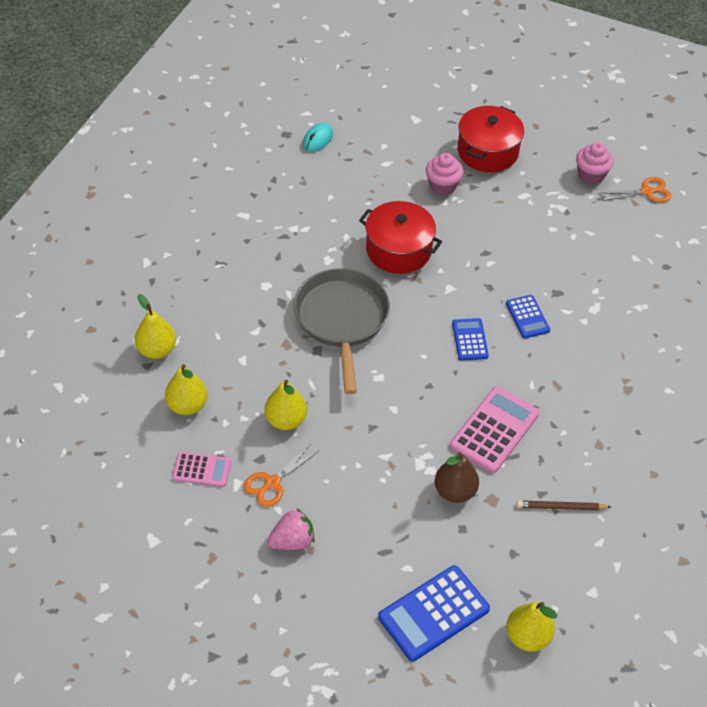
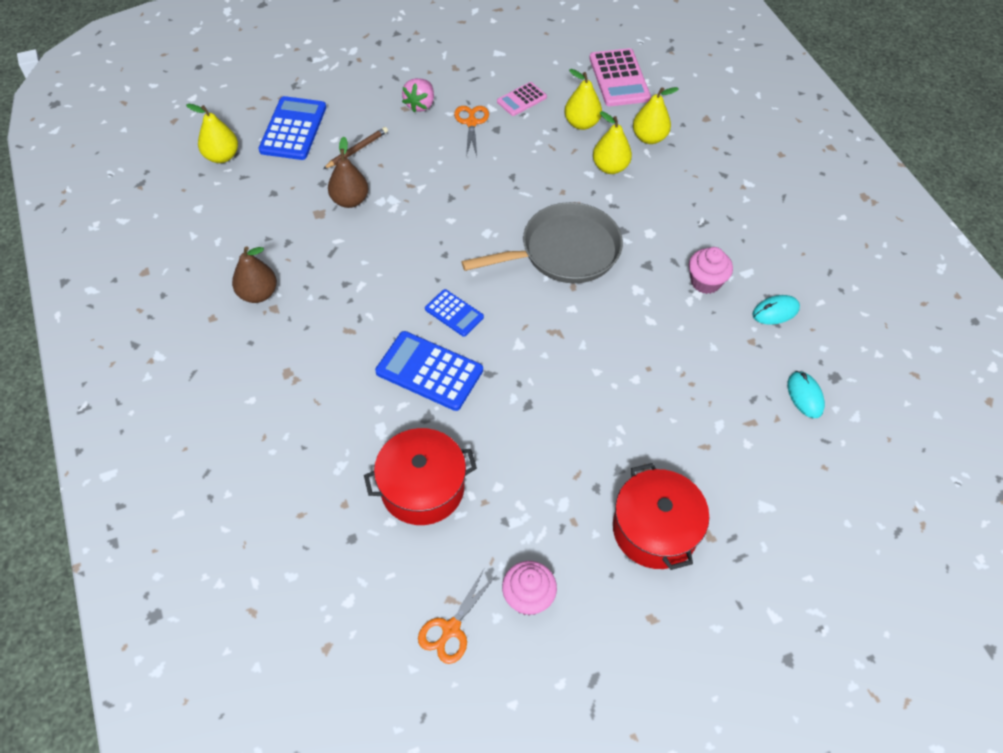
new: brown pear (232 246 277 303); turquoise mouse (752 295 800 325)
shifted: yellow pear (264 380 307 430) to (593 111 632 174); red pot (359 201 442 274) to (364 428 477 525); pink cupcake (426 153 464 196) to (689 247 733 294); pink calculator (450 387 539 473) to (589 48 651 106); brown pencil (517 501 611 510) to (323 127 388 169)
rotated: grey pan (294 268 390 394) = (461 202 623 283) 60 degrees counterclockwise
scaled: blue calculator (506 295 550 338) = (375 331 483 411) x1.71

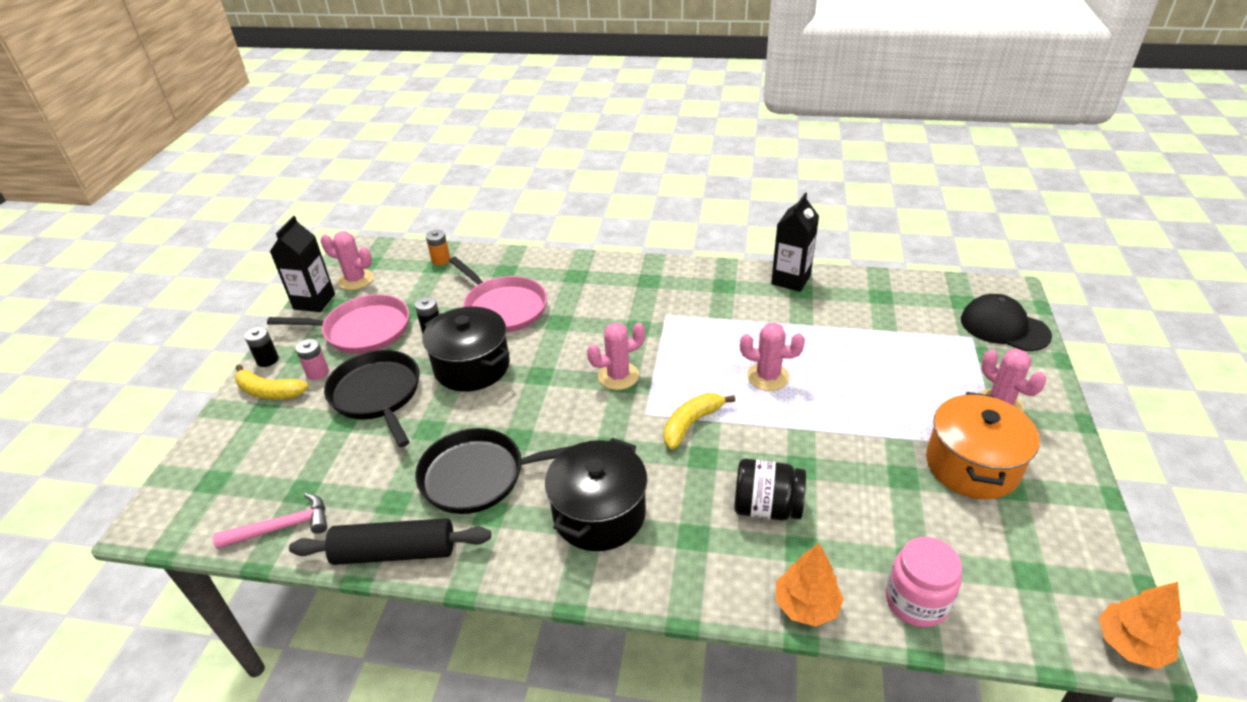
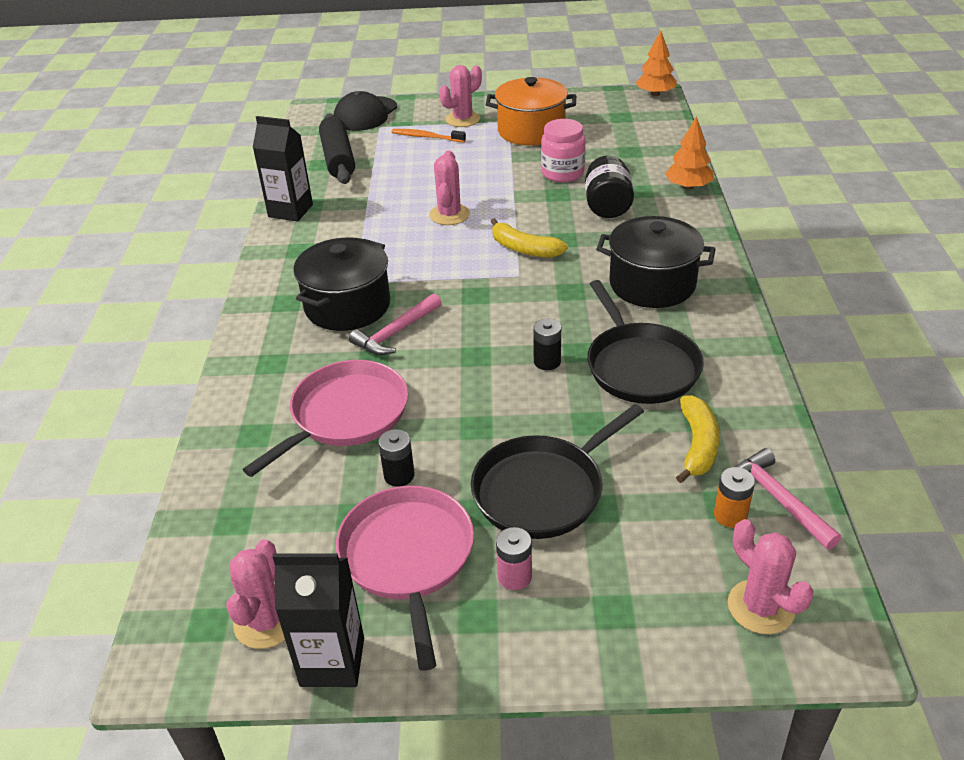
new: pink hammer (349 294 442 355); orange toothbrush (391 129 466 142)
shifted: yellow banana (235 364 308 399) to (676 395 720 483); black battery (244 327 279 367) to (533 319 561 370); black rolling pin (289 518 491 565) to (319 113 355 184); black pot (423 306 510 392) to (294 237 390 331); orange battery (426 230 450 265) to (714 467 755 528); pink cactus (587 323 646 390) to (728 519 814 634); pink jar (886 537 962 627) to (541 119 586 182)

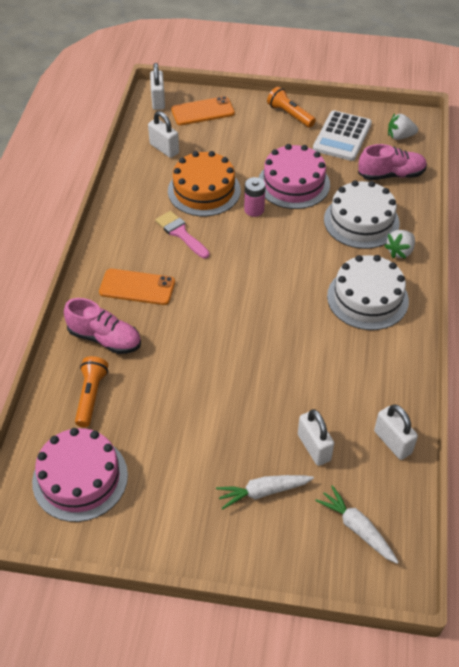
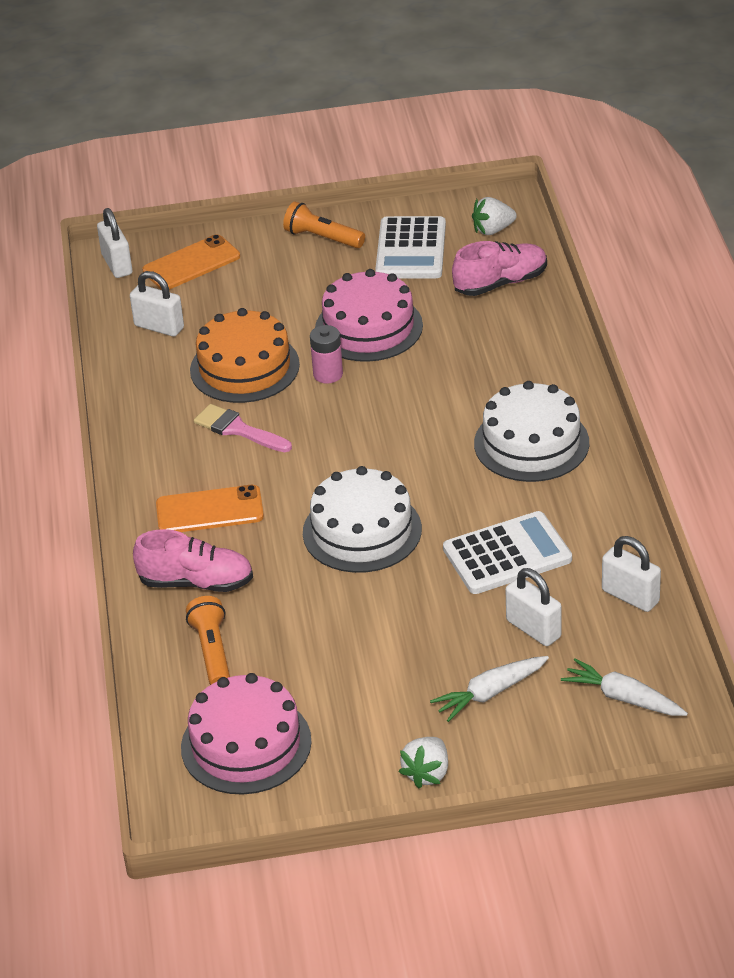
new: white calculator (443 511 572 594)
shifted: white cake (324 180 400 249) to (303 466 422 573); white strawberry (384 230 415 259) to (399 737 448 788)

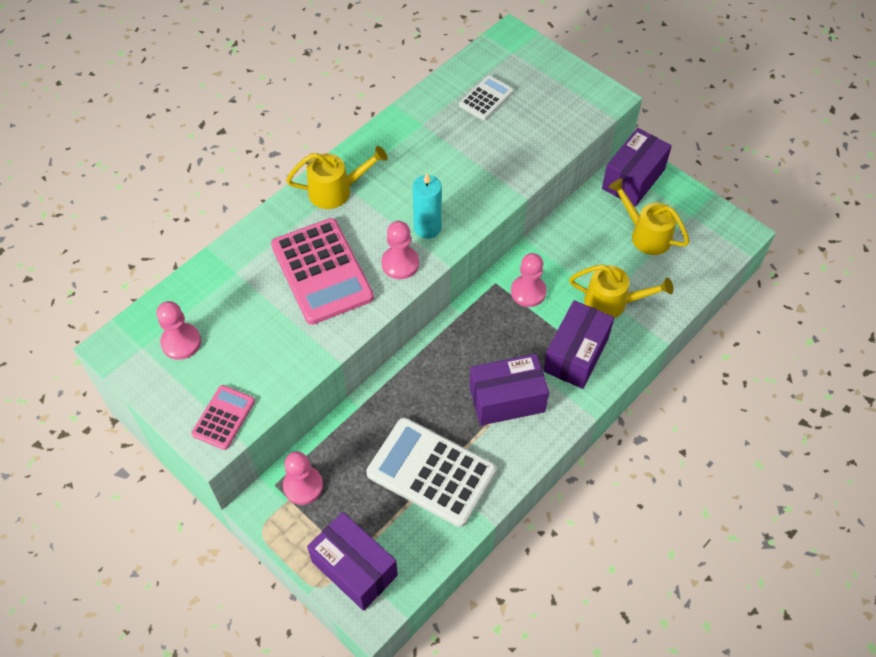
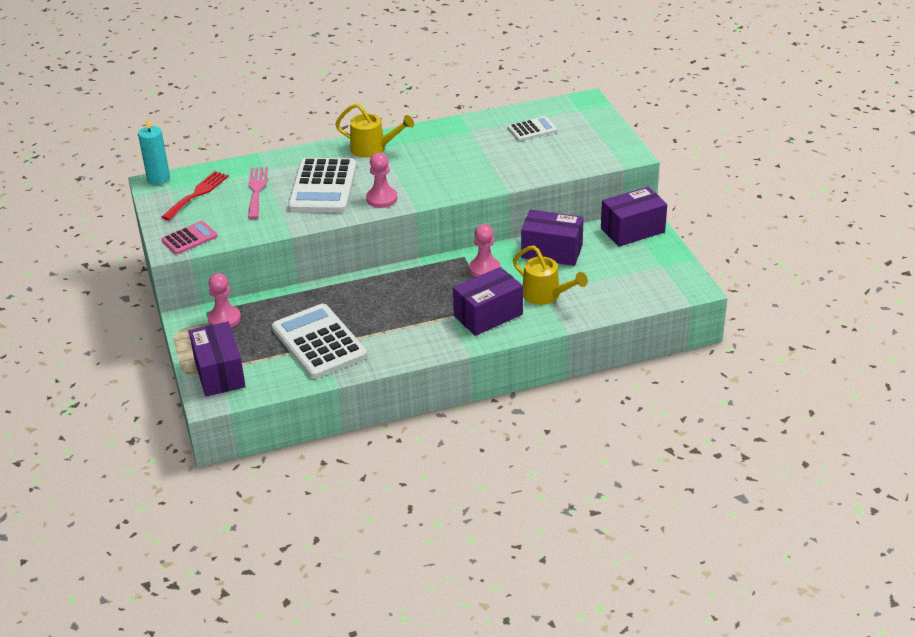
gone: yellow watering can (609 178 690 255)
new: pink fork (248 167 268 219)
shifted: turquoise candle (412 173 442 239) to (138 118 170 185); purple box (469 354 549 426) to (521 210 584 266)
swapped: pink pawn (156 301 201 360) to red fork (162 171 229 220)
repainted: pink calculator (271 218 374 325) to white calculator (288 158 357 213)

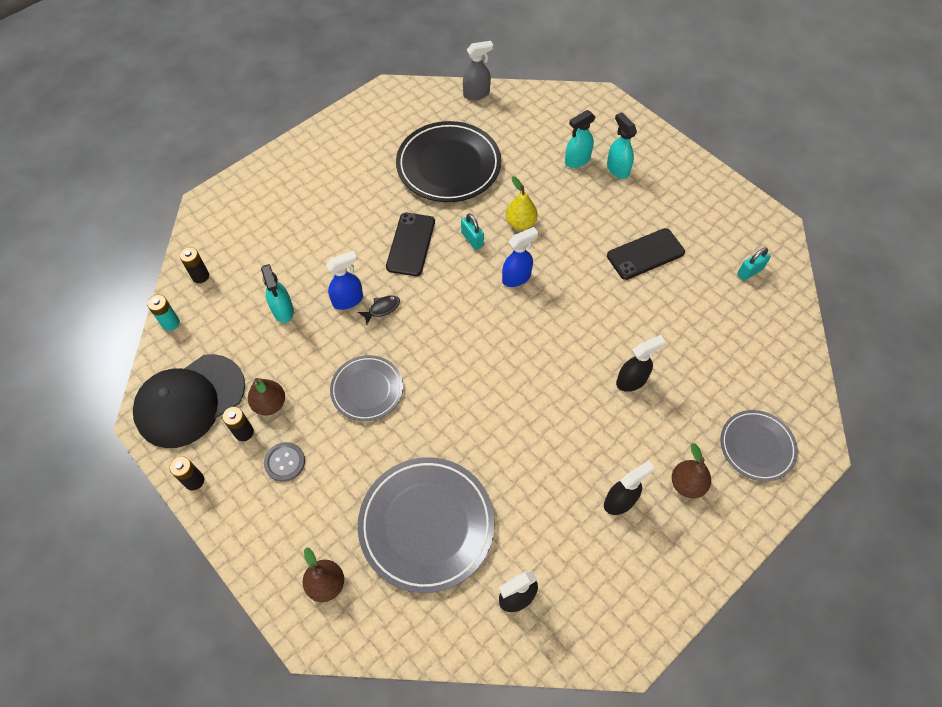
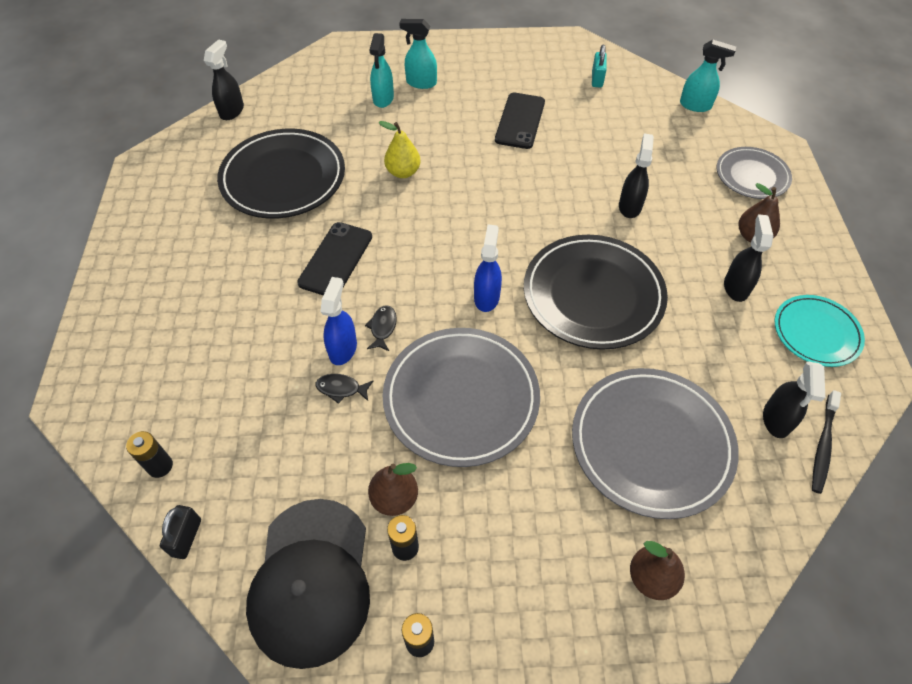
gone: grey button (264 442 305 482); turquoise padlock (461 213 484 250)
new: black fish (316 374 374 404); black plate (524 235 668 350); turquoise plate (775 295 865 367); black toothbrush (812 390 841 494)
shifted: turquoise spray bottle (261 264 294 323) to (680 40 736 112); blue spray bottle (502 227 538 287) to (474 224 502 312)
swapped: turquoise battery (147 295 180 331) to black padlock (160 505 201 559)
repainted: grey spray bottle (463 41 493 100) to black spray bottle (204 39 244 120)
rotated: black phone (386 213 435 276) = (297 222 372 295) 60 degrees clockwise
scaled: grey plate (330 355 403 421) = (382 328 540 467) x1.71

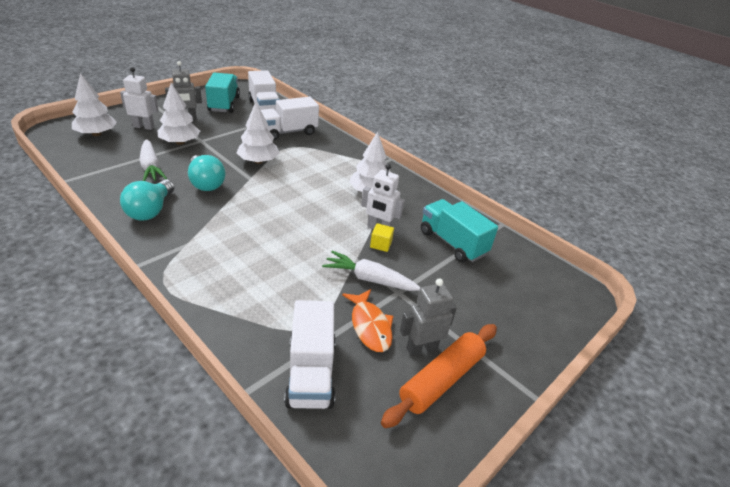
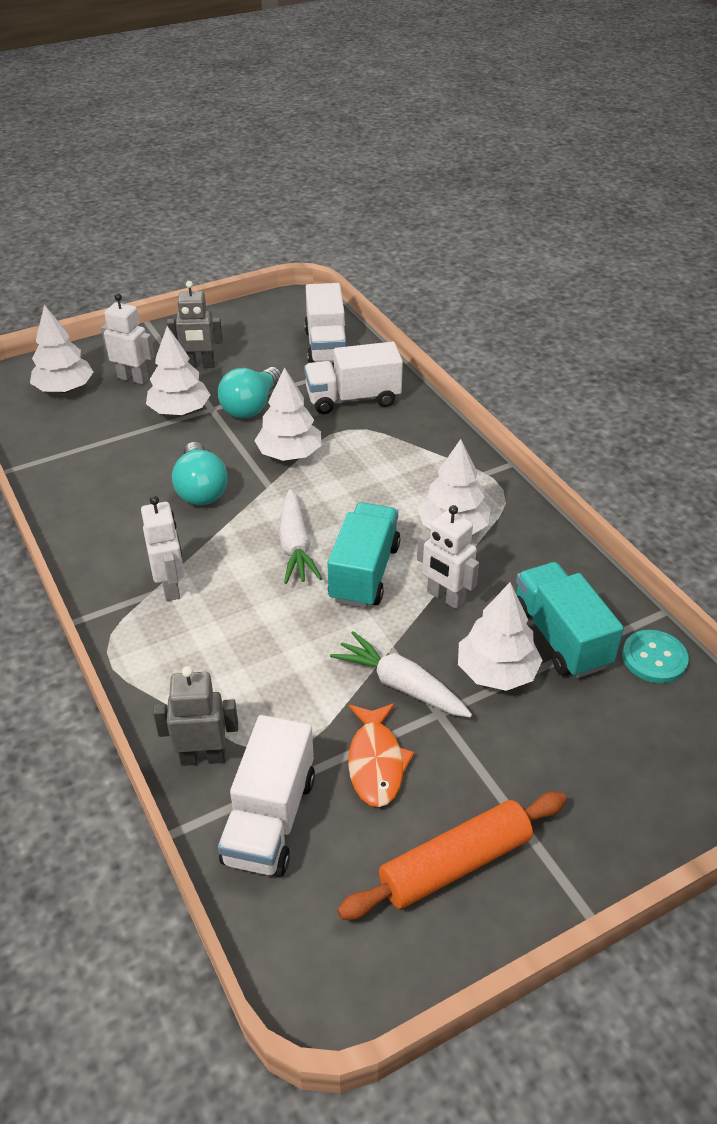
gone: yellow cube (370 223 394 252)
new: white robot (141 496 184 601); white tree (458 582 543 691); turquoise button (622 630 689 683)
shifted: turquoise light bulb (120 180 175 221) to (218 367 282 418); white carrot (139 139 167 181) to (279 489 322 584); turquoise truck (205 73 240 113) to (327 502 400 608); grey robot (400 278 457 356) to (153 666 238 766)

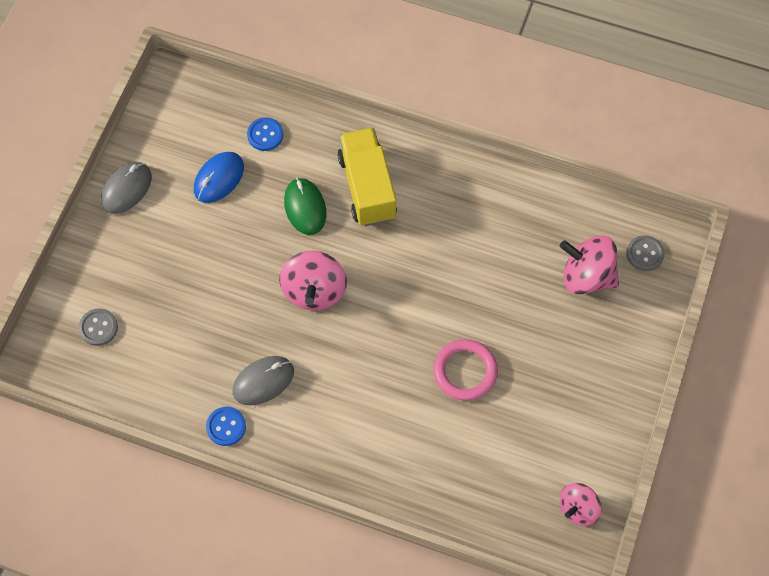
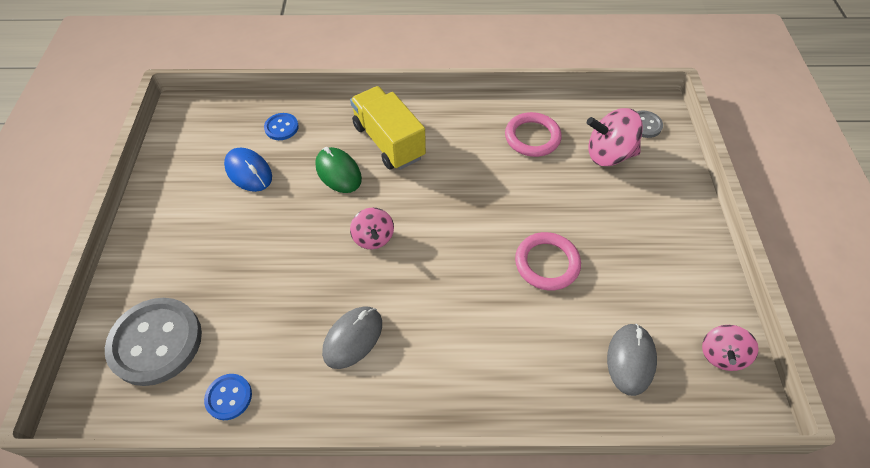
new: pink ring (505 112 562 157)
shifted: grey mouse (101 162 152 214) to (607 324 657 396); blue button (206 407 246 446) to (204 374 252 420)
rotated: blue mouse (194 152 244 203) = (224 148 272 192) 60 degrees counterclockwise
scaled: grey button (79 308 118 346) = (105 298 202 386) x2.07; pink spinning top (279 251 347 310) = (350 207 394 249) x0.64

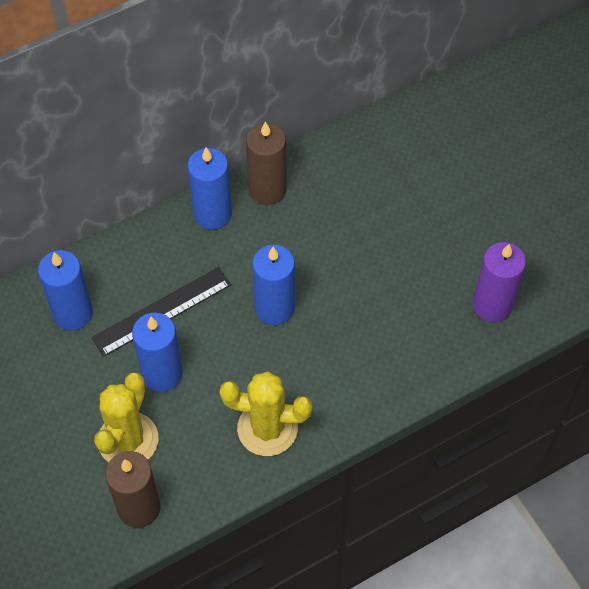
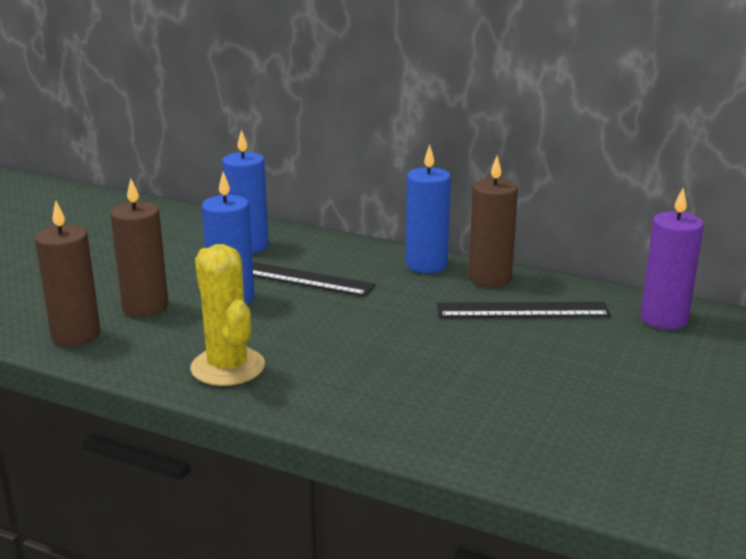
gone: blue candle (252 245 295 325)
new: black ruler (437 302 611 318)
shifted: purple candle (473 242 526 323) to (640 188 704 330)
swapped: yellow cactus (94 372 158 462) to brown candle (110 179 169 317)

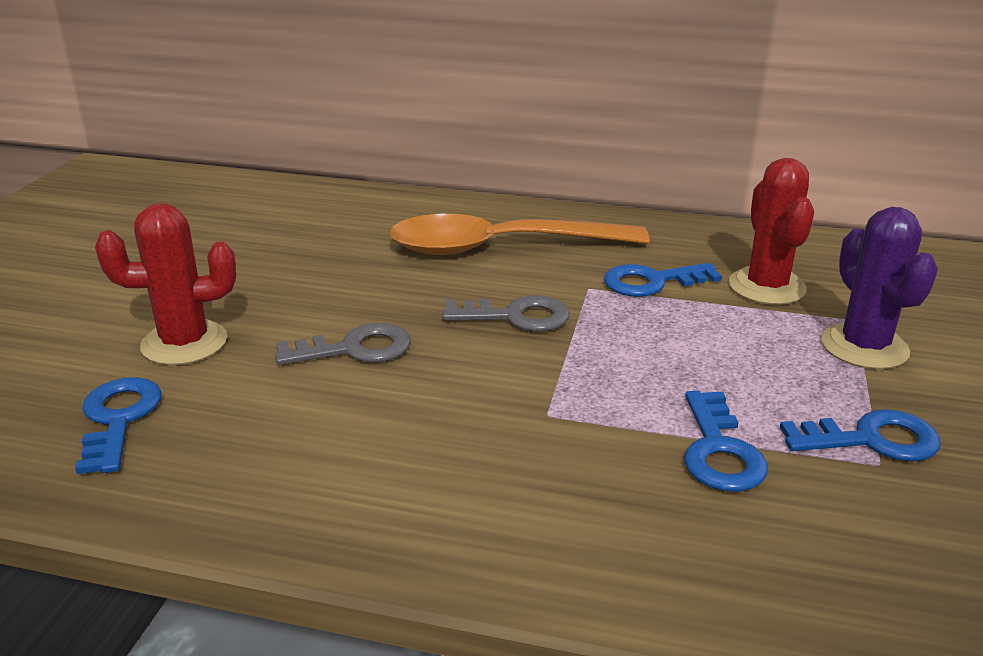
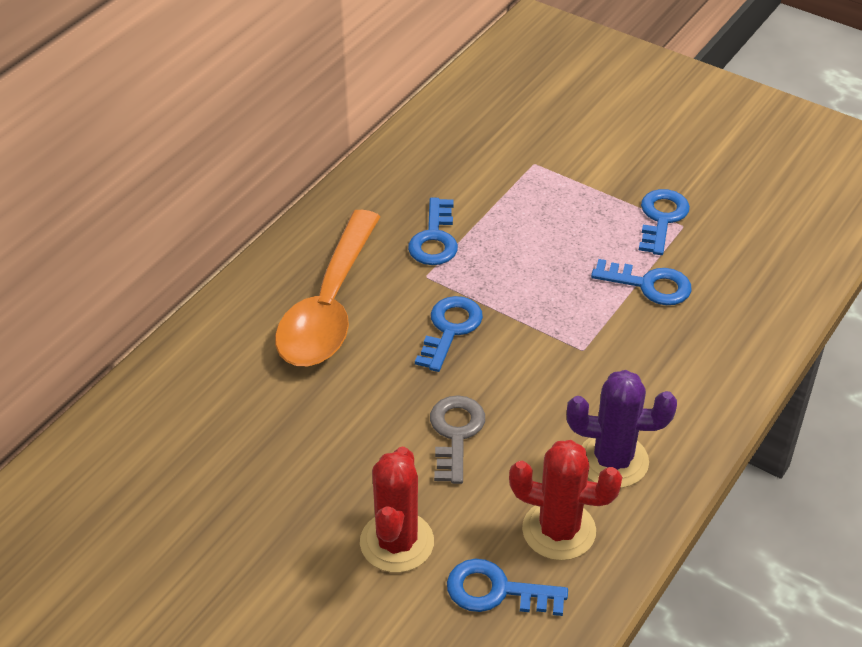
shifted: red cactus (729 158 814 305) to (509 440 622 560); purple cactus (821 207 938 369) to (567 370 677 488)
repainted: grey key (442 295 570 332) to blue key (415 296 483 372)

